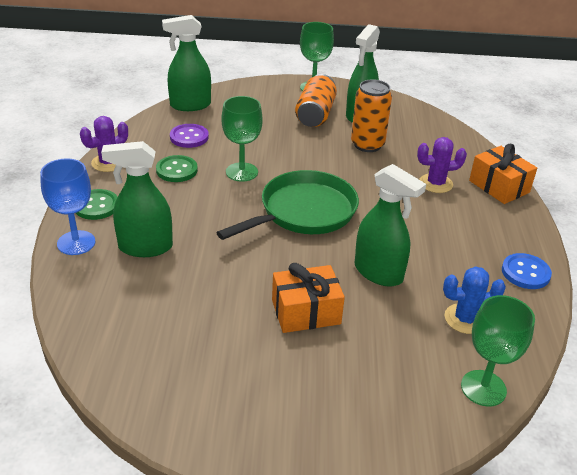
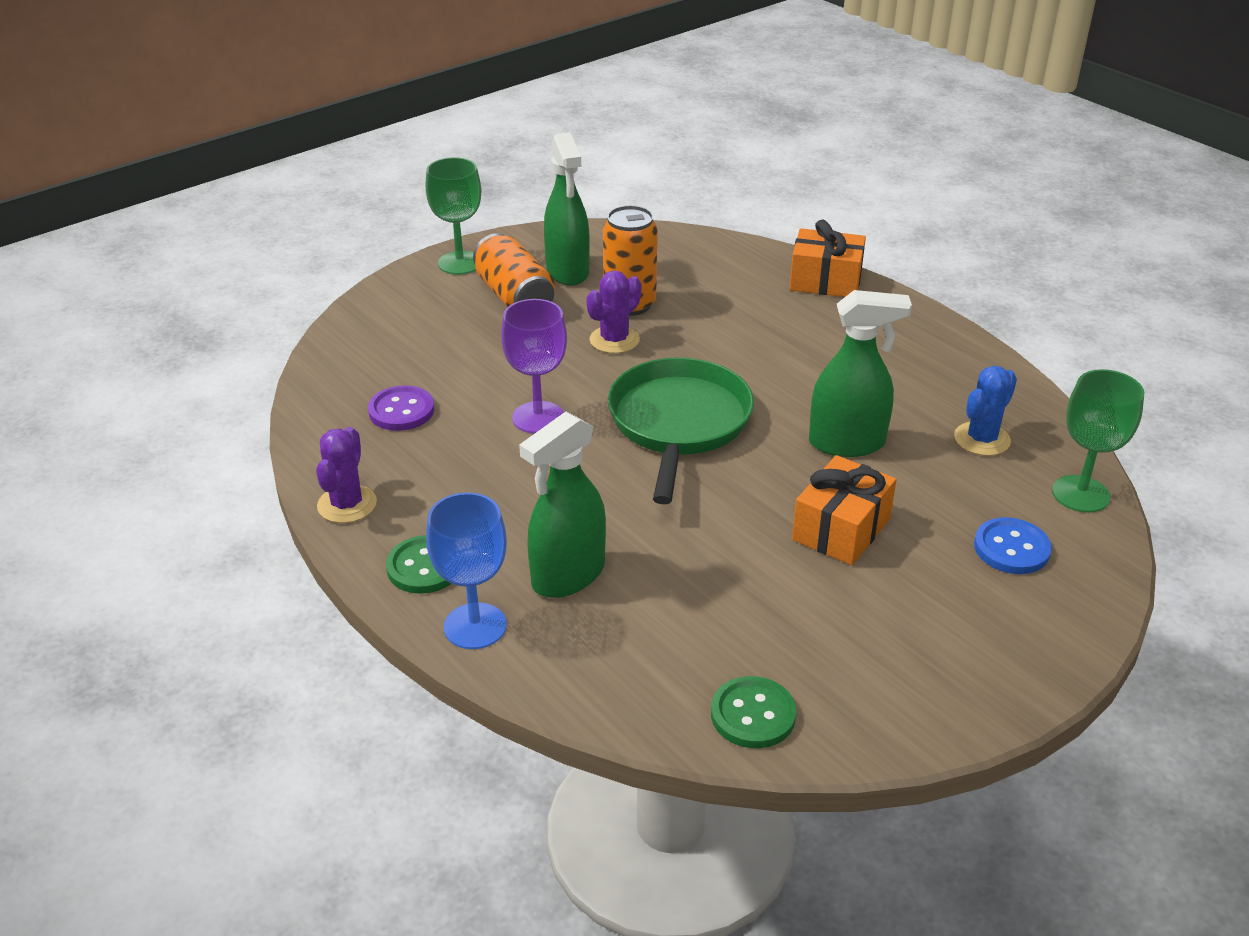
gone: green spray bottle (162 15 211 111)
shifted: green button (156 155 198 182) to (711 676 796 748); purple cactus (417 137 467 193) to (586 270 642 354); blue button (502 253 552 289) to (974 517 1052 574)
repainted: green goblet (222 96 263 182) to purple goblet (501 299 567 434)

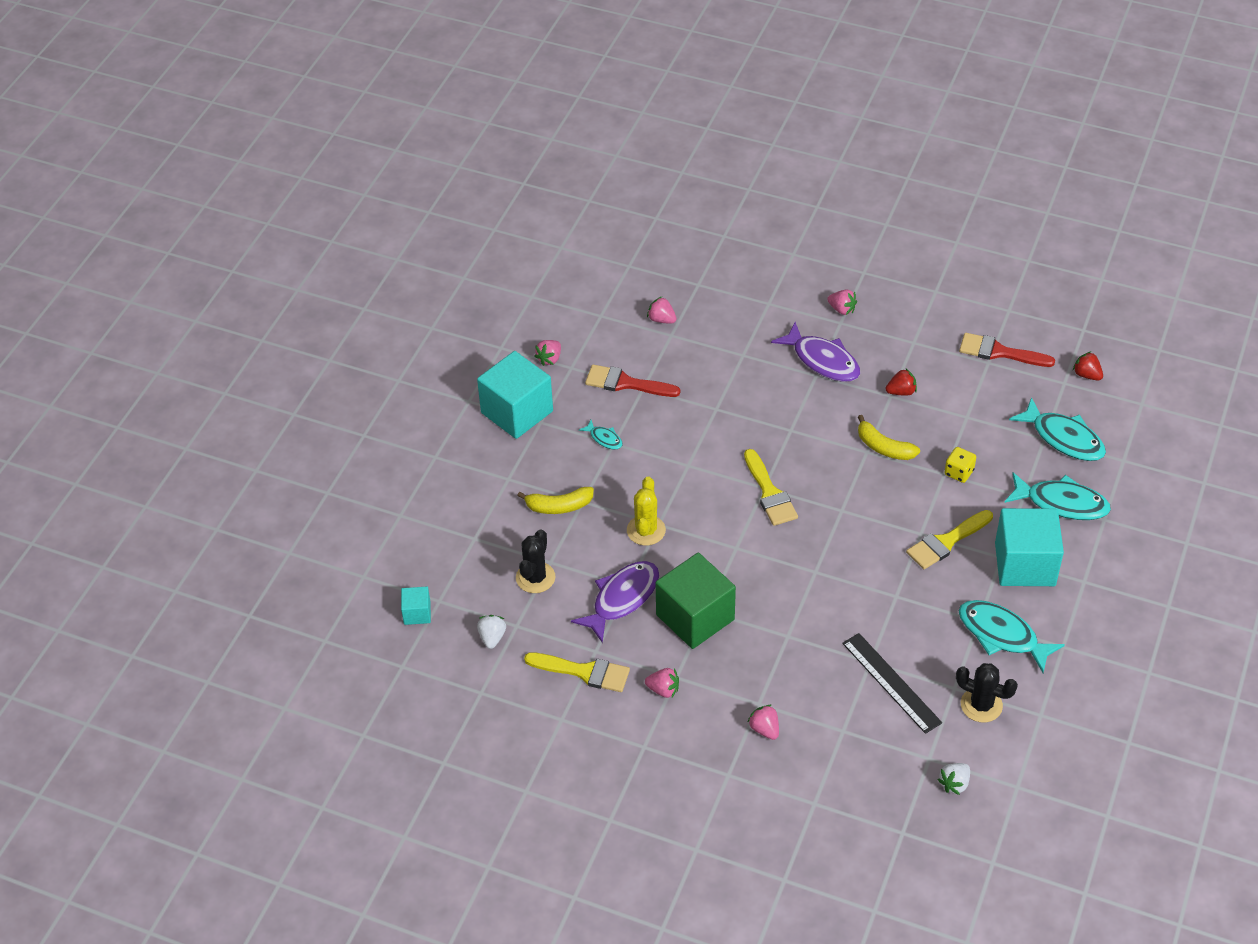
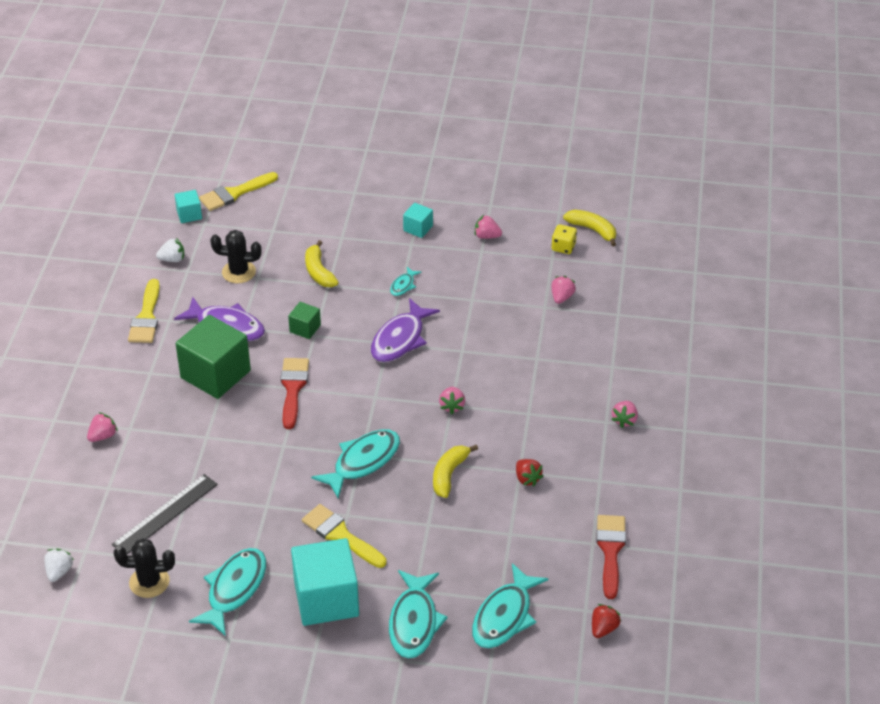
new: turquoise fish (311 429 400 499); yellow banana (563 210 616 246)
shifted: red brush (585 365 680 397) to (281 358 309 429); pink strawberry (645 668 679 698) to (439 387 465 414); yellow brush (744 449 798 526) to (199 172 278 211); purple fish (771 322 860 382) to (371 298 440 362); yellow dice (944 447 976 483) to (551 224 577 254)
swapped: yellow cactus (627 476 666 546) to green cube (288 302 321 339)
rotated: white strawberry (937 763 970 795) = (44 549 74 582) 75 degrees clockwise; black cactus (956 663 1018 723) = (114 538 175 598) 75 degrees clockwise
scaled: turquoise cube (477 351 553 439) = (403 203 433 238) x0.47

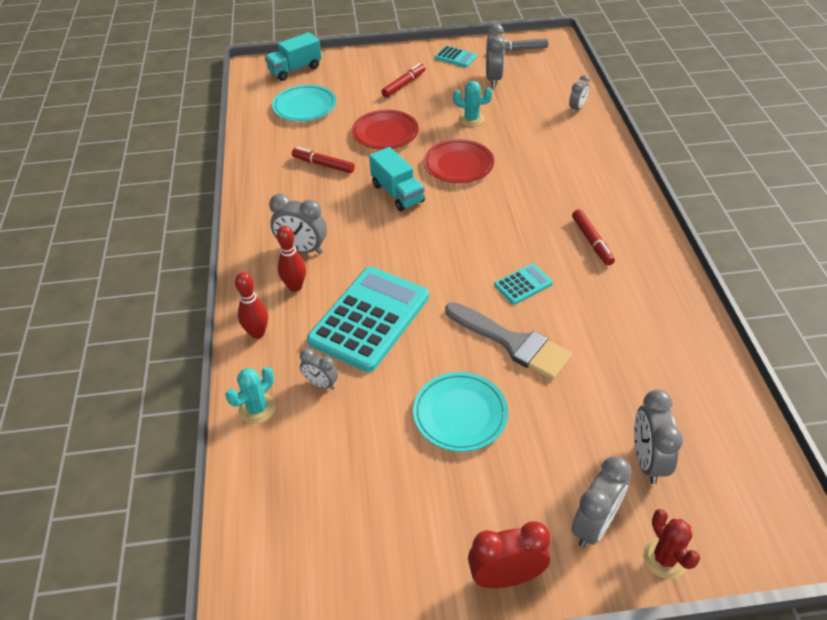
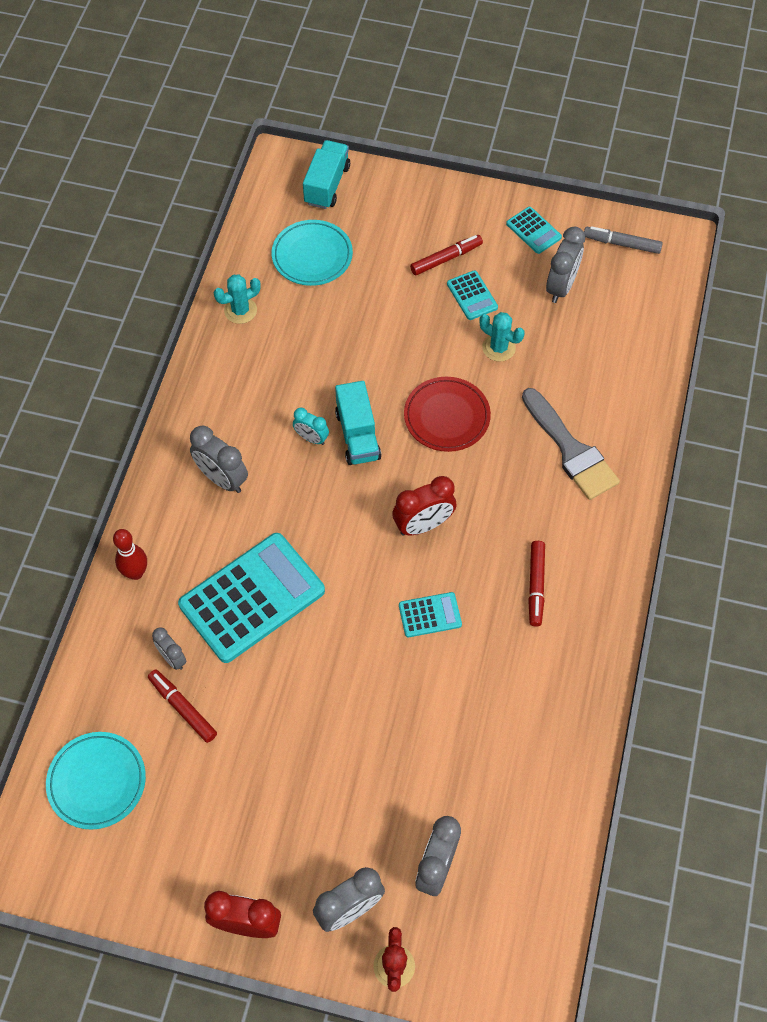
gone: red bowling pin (277 226 306 292); red plate (352 110 419 150); grey clock (569 75 590 113)
new: turquoise clock (293 408 329 445); red clock (392 476 457 536); turquoise calculator (447 270 498 320)
shifted: turquoise cactus (226 367 276 424) to (214 274 261 324); red marker (292 147 355 173) to (148 669 217 743); turquoise plate (413 372 508 452) to (46 732 146 830); grey brush (445 302 572 380) to (522 388 620 500)
rotated: turquoise truck (265 32 322 81) = (303 140 350 209) 120 degrees clockwise

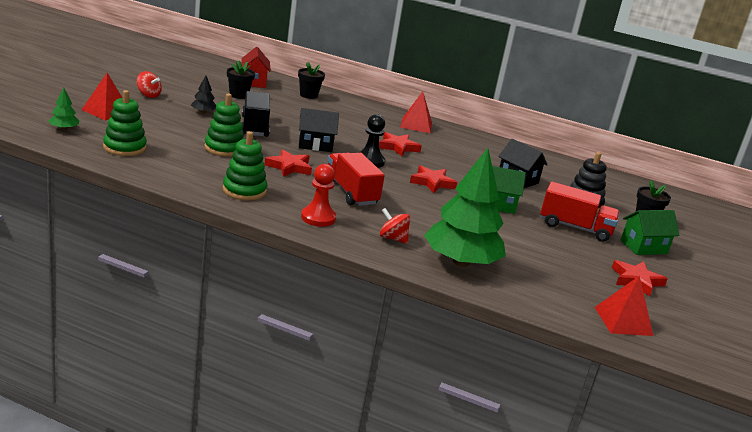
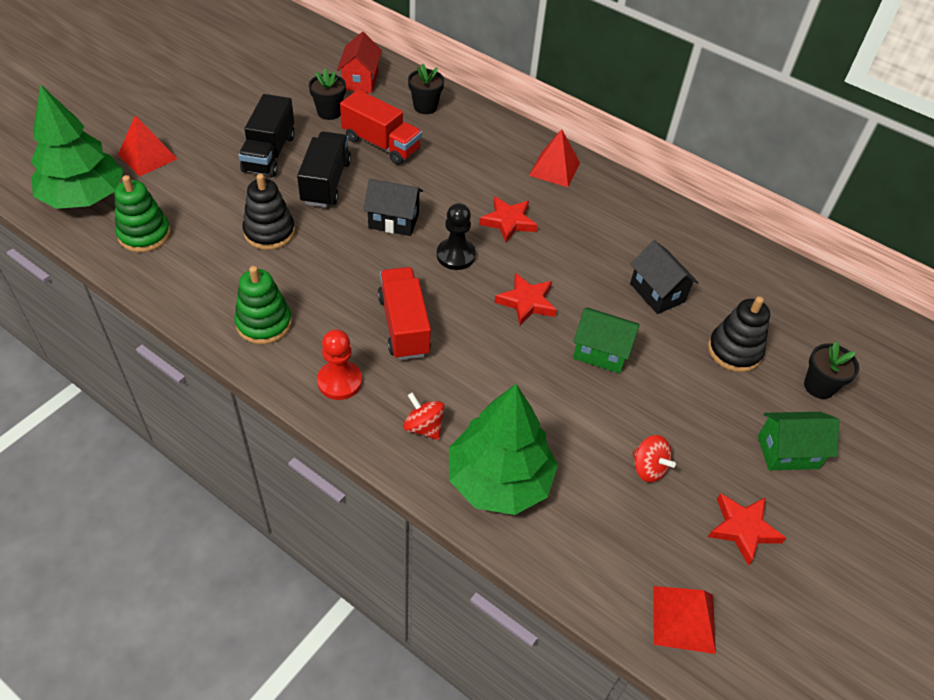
gone: red star (265 149 312 177)
shifted: red spinning top (137 71 162 98) to (632 435 676 482); red truck (540 182 620 242) to (340 90 422 165)
swapped: black tree (191 76 216 114) to black truck (238 94 295 177)
repainted: green stacking toy (204 93 244 157) to black stacking toy (243 174 295 250)
scaled: green tree (49 88 79 130) = (31 85 124 209) x2.44

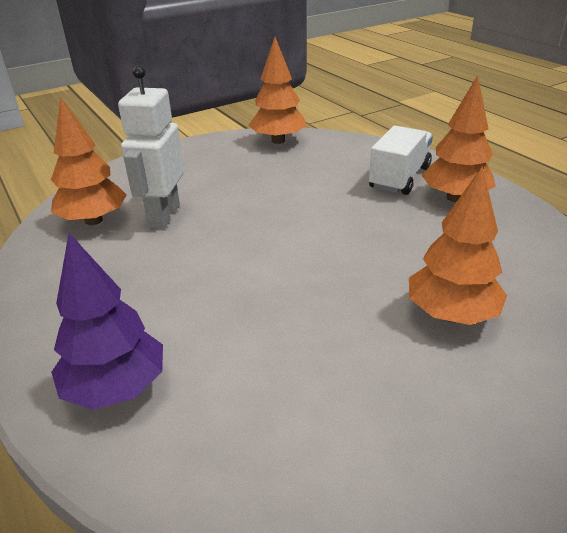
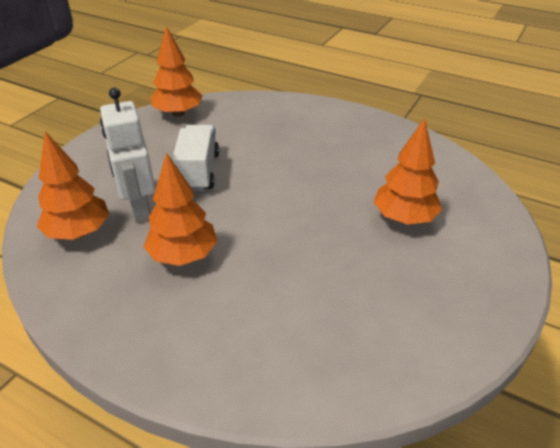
gone: purple tree (51 233 163 410)
shifted: white truck (369 125 433 195) to (172 125 219 191); orange tree (422 75 496 202) to (144 153 218 266)

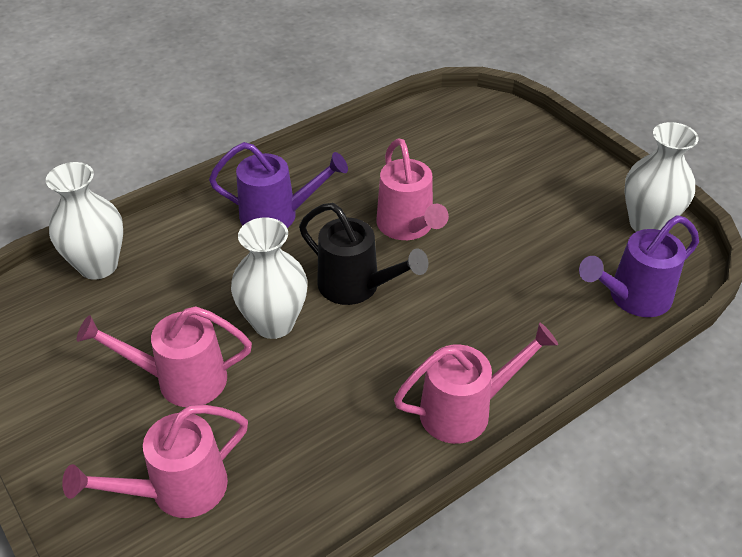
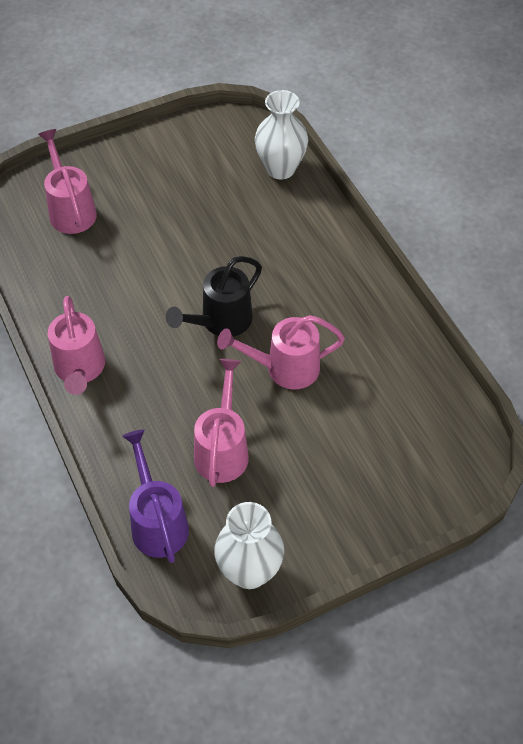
gone: purple watering can (209 142 348 228); white vase (231 217 307 339)
shifted: pink watering can (77 306 252 407) to (194 359 249 487)

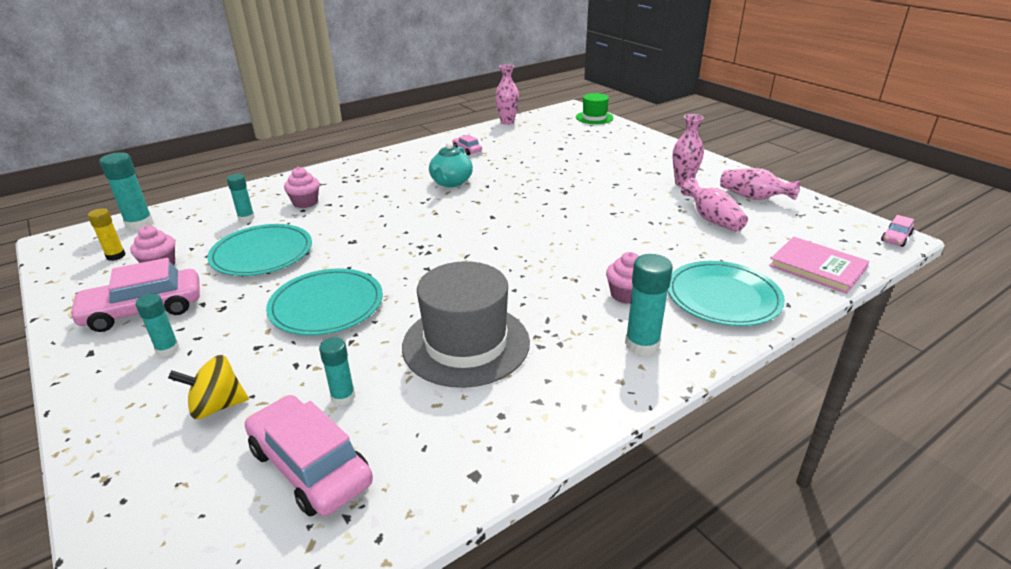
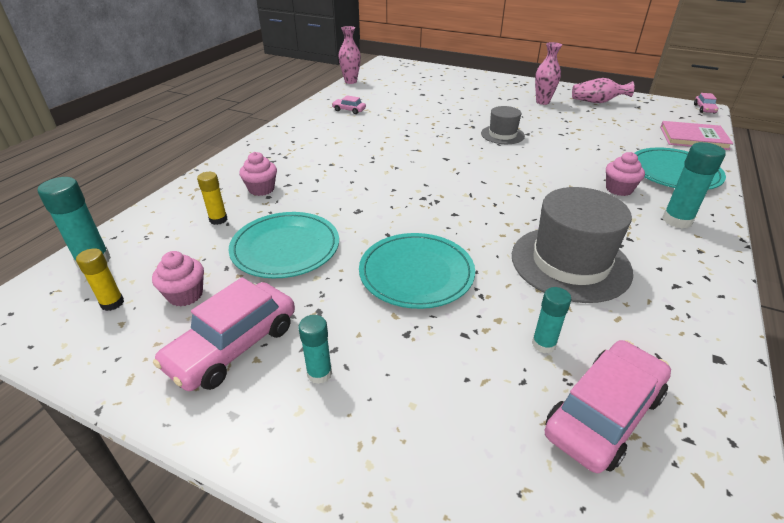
gone: yellow spinning top (168 355 249 419); turquoise teapot (429 142 473 187); green hat (576 93 613 124); pink vase (681 178 748 232)
new: grey hat (481 106 525 144)
repainted: turquoise glue stick (227 174 255 222) to yellow glue stick (197 172 227 225)
rotated: pink car (245 395 373 516) = (545 340 671 473) 120 degrees clockwise

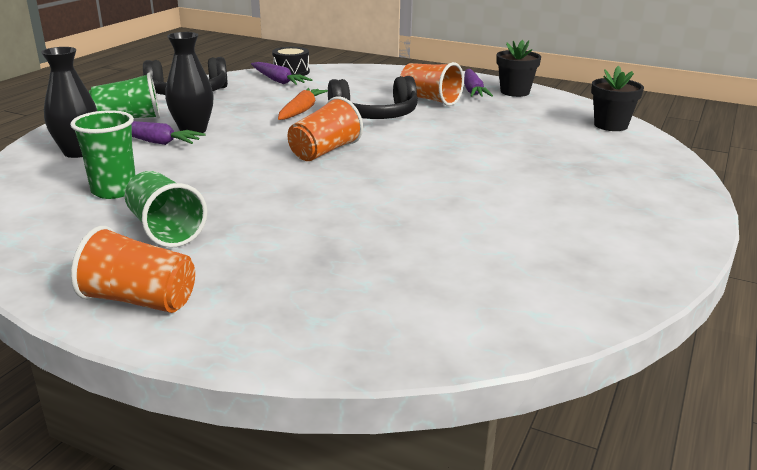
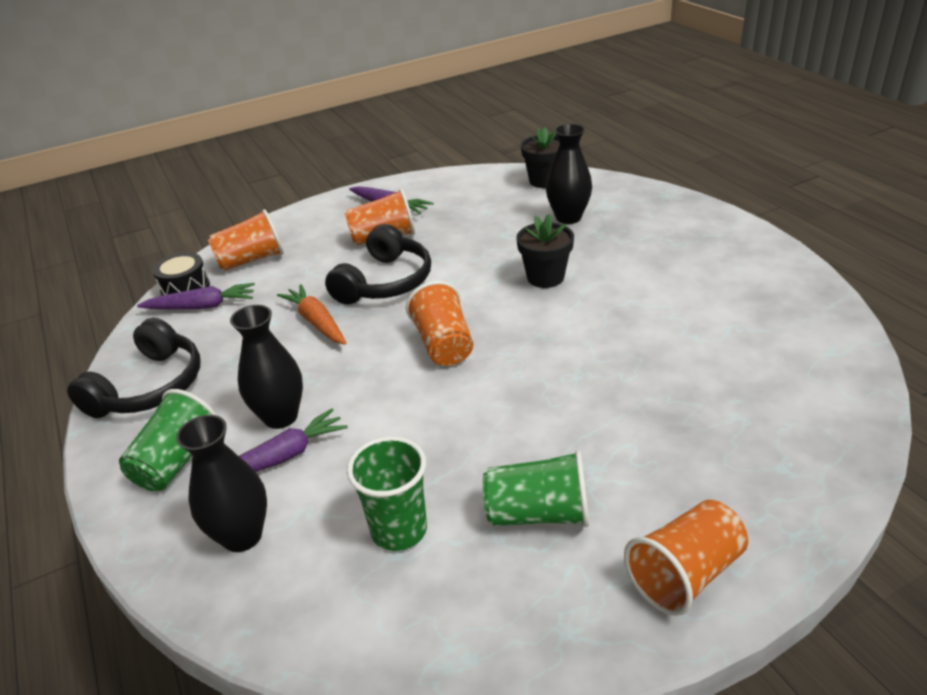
new: orange cup (208 209 284 270); black vase (546 124 592 224)
shifted: black flower pot (496 40 541 97) to (516 214 574 288)

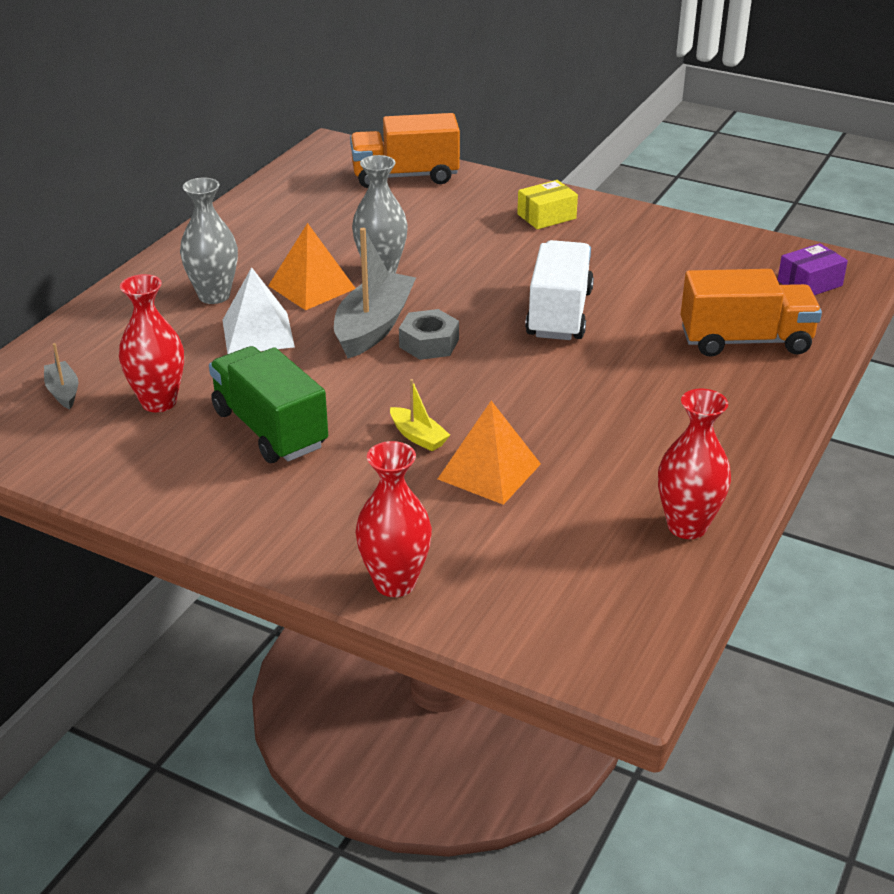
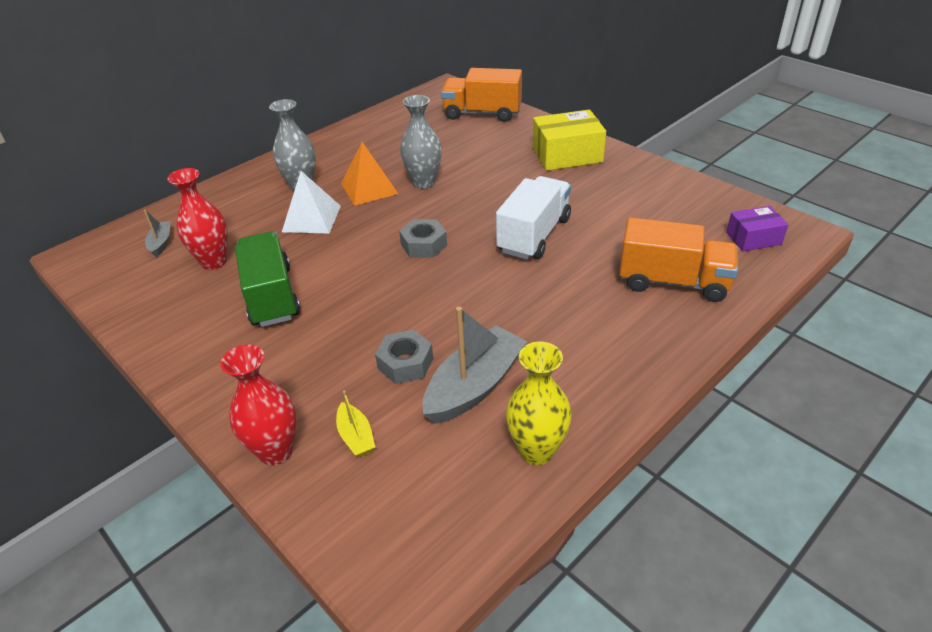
shifted: grey boat (334 228 416 359) to (423 307 527 424); yellow boat (390 379 450 451) to (336 390 375 457)
swapped: orange pyramid (438 401 541 505) to grey nut (375 330 433 384)
repainted: red vase (658 389 731 539) to yellow vase (506 342 572 465)
scaled: yellow box (517 180 578 229) = (533 110 606 171) x1.66

